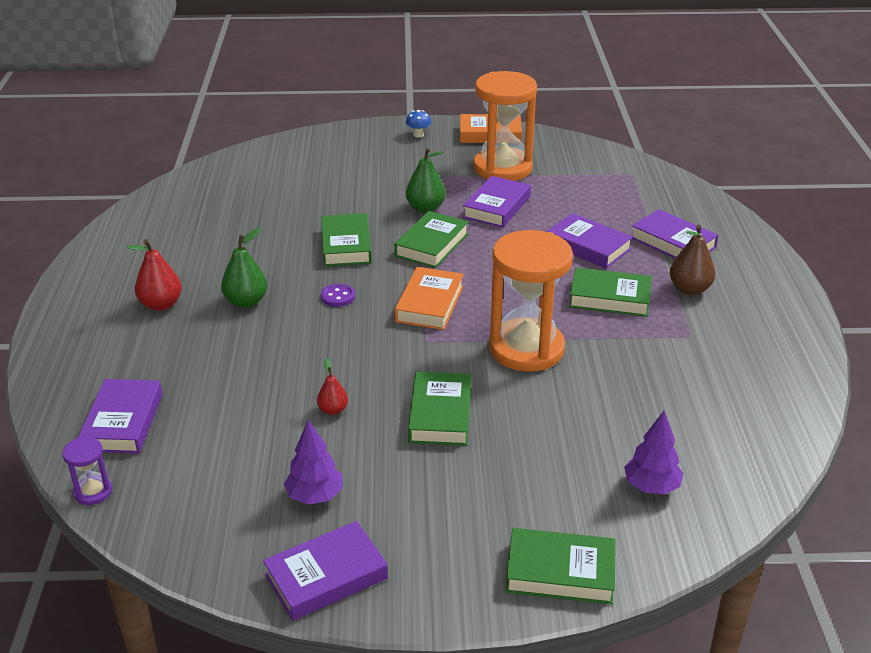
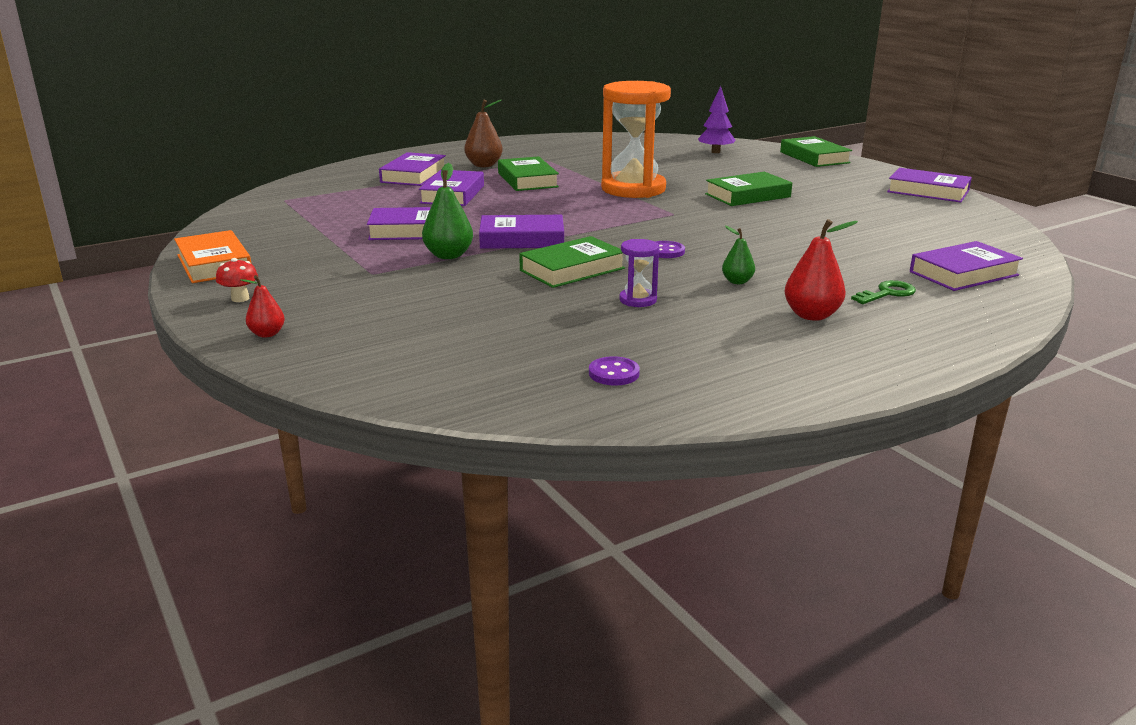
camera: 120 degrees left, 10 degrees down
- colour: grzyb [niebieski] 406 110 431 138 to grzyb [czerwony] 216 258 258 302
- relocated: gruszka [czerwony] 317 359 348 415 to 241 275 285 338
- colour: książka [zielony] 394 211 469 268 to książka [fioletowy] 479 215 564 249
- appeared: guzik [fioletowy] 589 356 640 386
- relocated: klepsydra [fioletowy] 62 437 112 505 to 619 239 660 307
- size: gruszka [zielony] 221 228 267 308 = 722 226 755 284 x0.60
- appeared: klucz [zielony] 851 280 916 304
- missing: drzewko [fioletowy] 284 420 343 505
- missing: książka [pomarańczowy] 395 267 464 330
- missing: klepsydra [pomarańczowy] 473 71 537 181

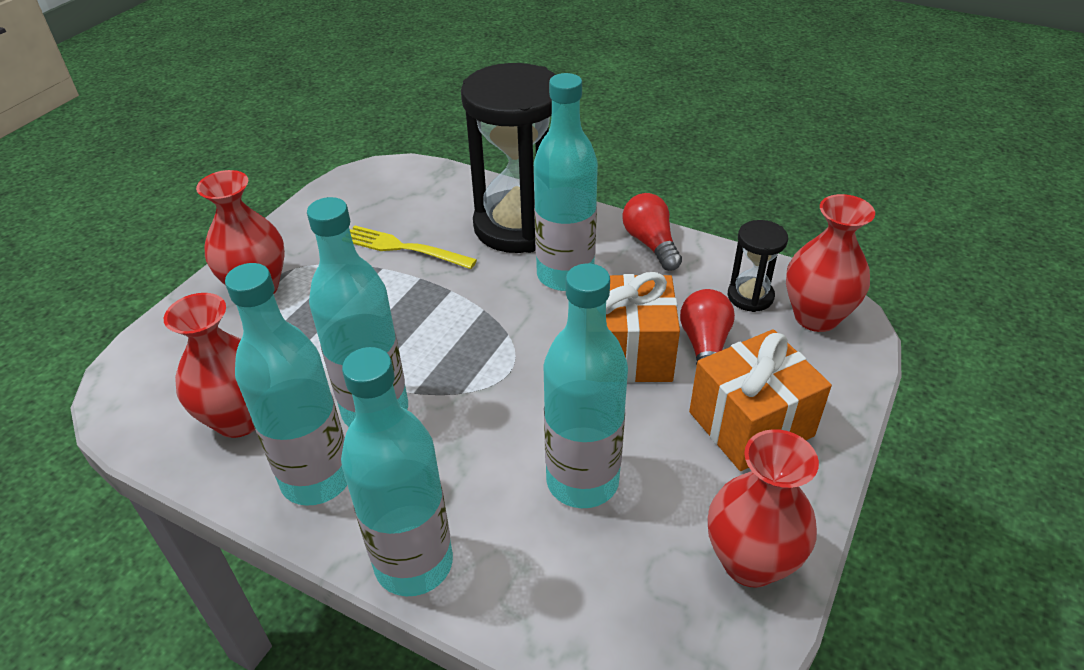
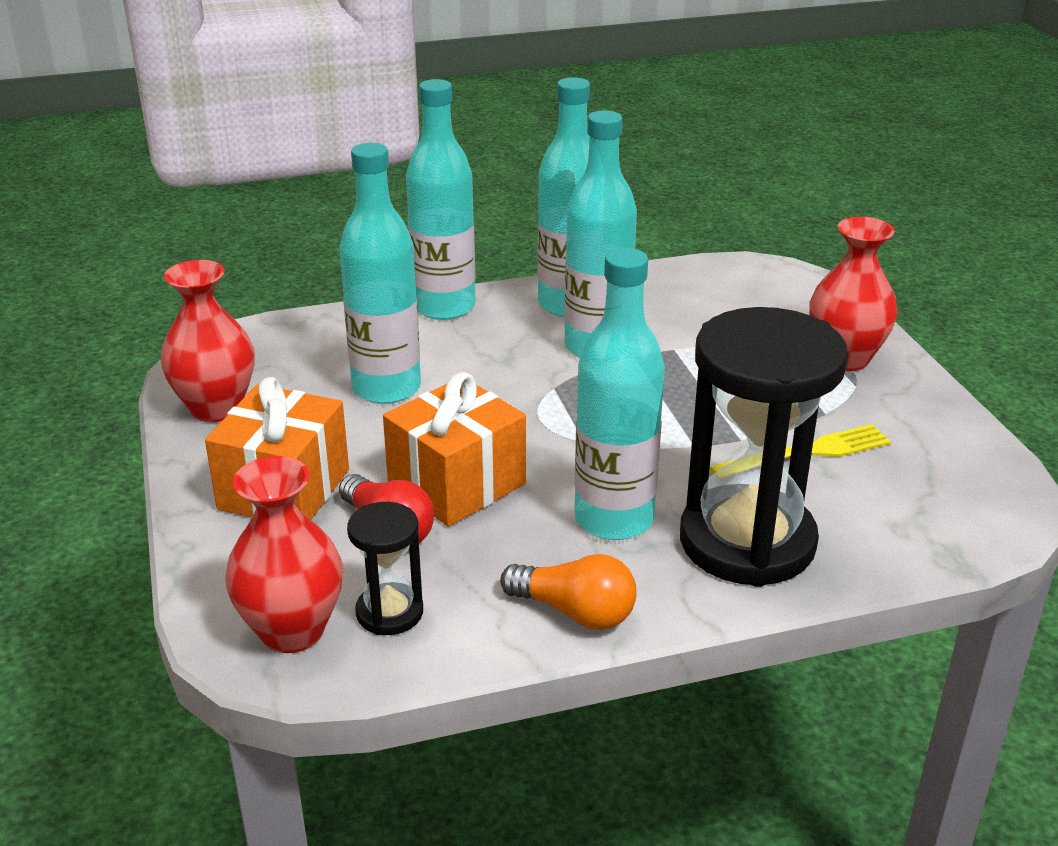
camera: 135 degrees right, 10 degrees down
- colour: żarówka [czerwony] 622 193 682 271 to żarówka [pomarańczowy] 500 554 636 630
- missing: wazon [czerwony] 164 293 255 438

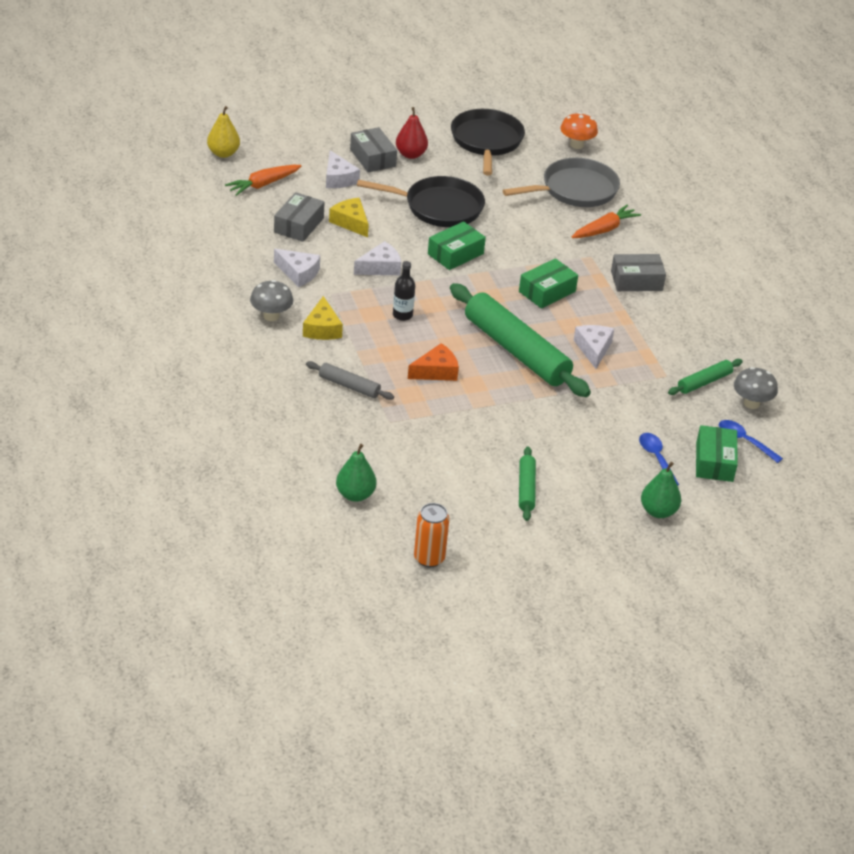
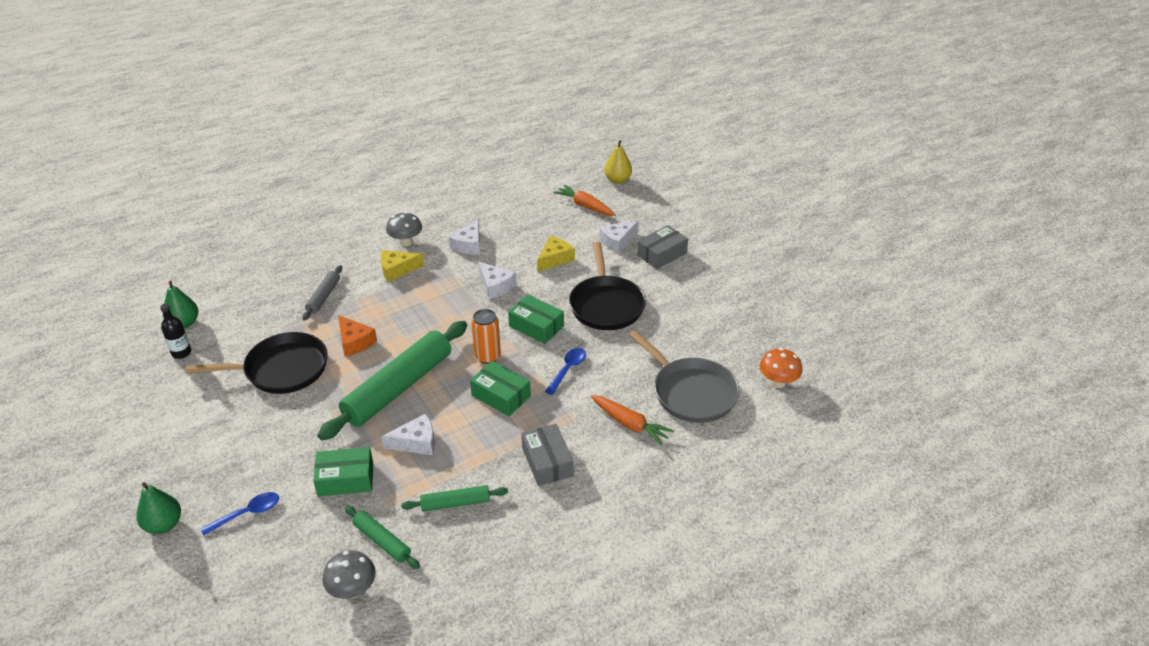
camera: 80 degrees right, 0 degrees up
- relocated: butelka [czarny] 393 261 415 321 to 160 304 191 359
- relocated: patelnia [czarny] 451 109 525 176 to 186 332 328 394
- relocated: pudełko [zielony] 696 425 738 482 to 313 447 373 496
- relocated: wałek do ciasta [zielony] 519 447 536 521 to 401 485 508 512
- relocated: puszka [pomarańczowy] 414 503 449 567 to 471 309 501 364
- relocated: łyżka [niebieski] 719 420 783 463 to 545 348 586 395
- missing: pudełko [szary] 274 192 325 242
- missing: gruszka [czerwony] 396 107 428 159

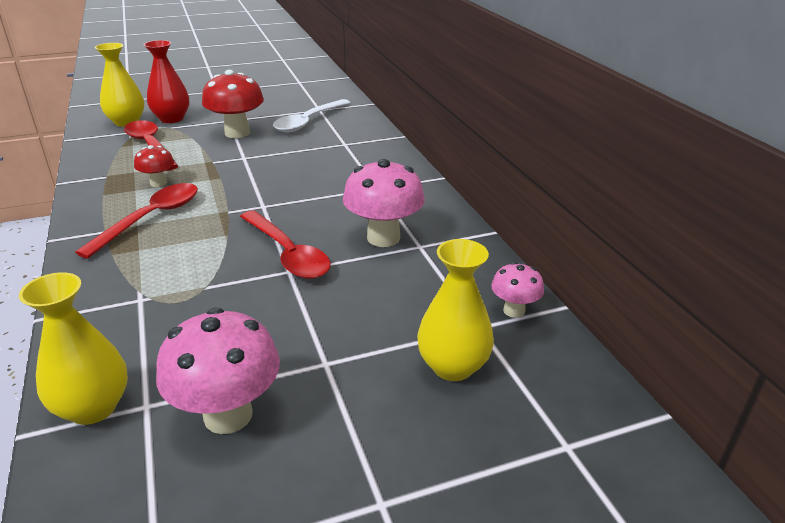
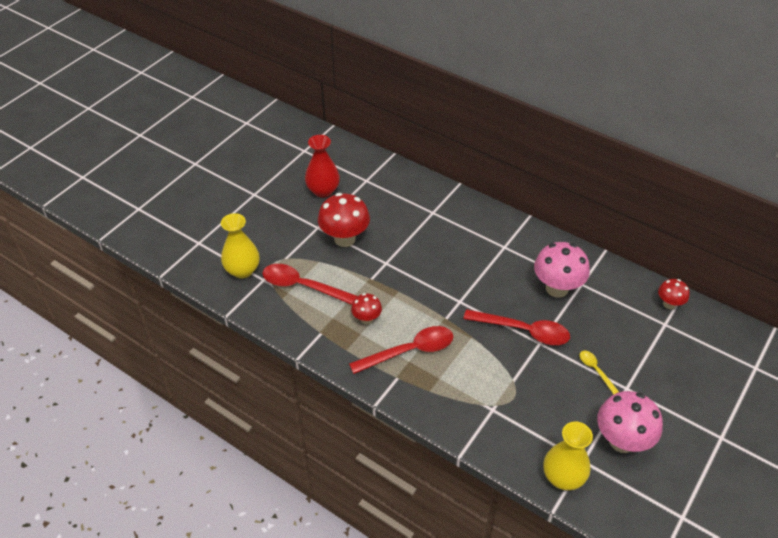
camera: 35 degrees left, 15 degrees up
- relocated: wazon [czerwony] 144 40 190 123 to 305 135 340 198
- spun: łyżka [czerwony] 75 183 198 259 = 349 326 453 374 75 degrees clockwise
- appeared: łyżka [żółty] 580 351 619 394
- colour: grzyb [różowy] 491 262 544 318 to grzyb [czerwony] 658 279 690 309
- missing: łyżka [biały] 273 99 350 132
- missing: wazon [żółty] 417 239 494 381

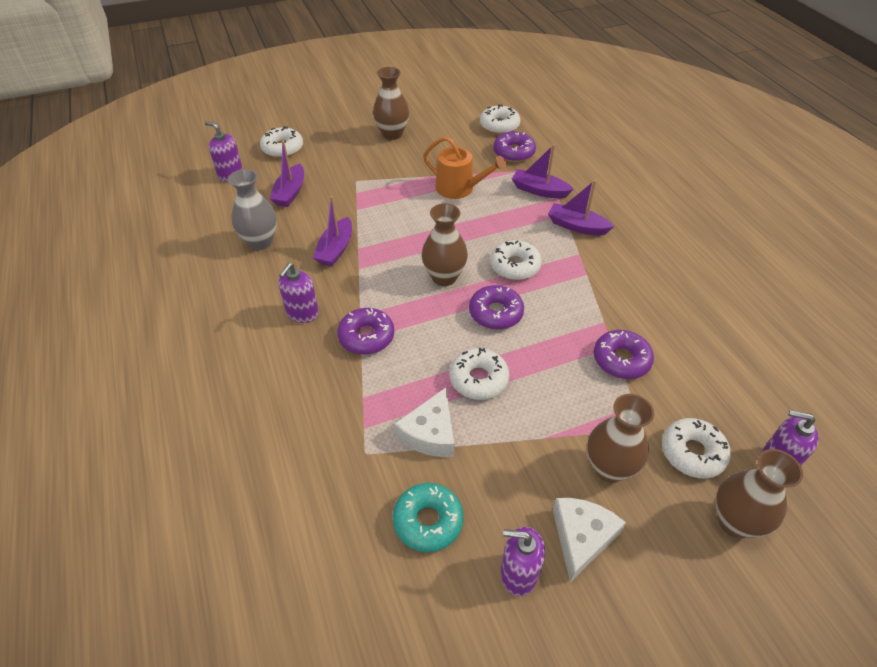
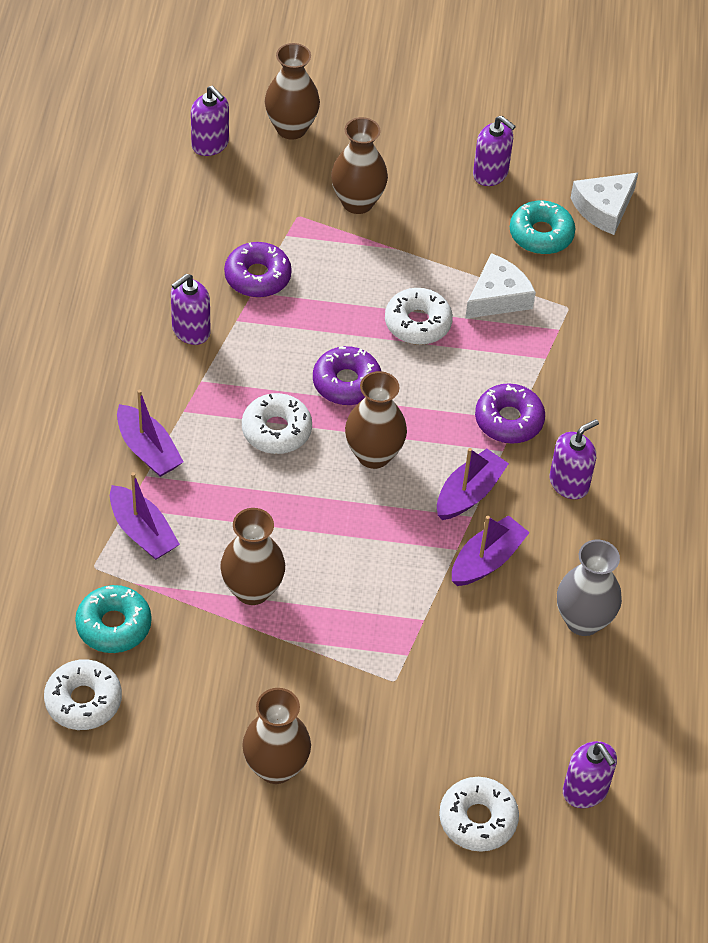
camera: 155 degrees left, 5 degrees up
- colour: donut [fioletowy] 493 131 536 162 to donut [turkusowy] 75 585 152 653
- appeared: dozownik mydła [fioletowy] 171 274 211 345
- exchanged: konewka [pomarańczowy] 423 136 506 199 to wazon [brązowy] 220 508 285 605
- relocated: łódka [fioletowy] 270 141 304 207 to 437 448 509 520
- relocated: ser [biały] 553 498 626 582 to 571 173 638 235
- missing: donut [biały] 662 418 731 479

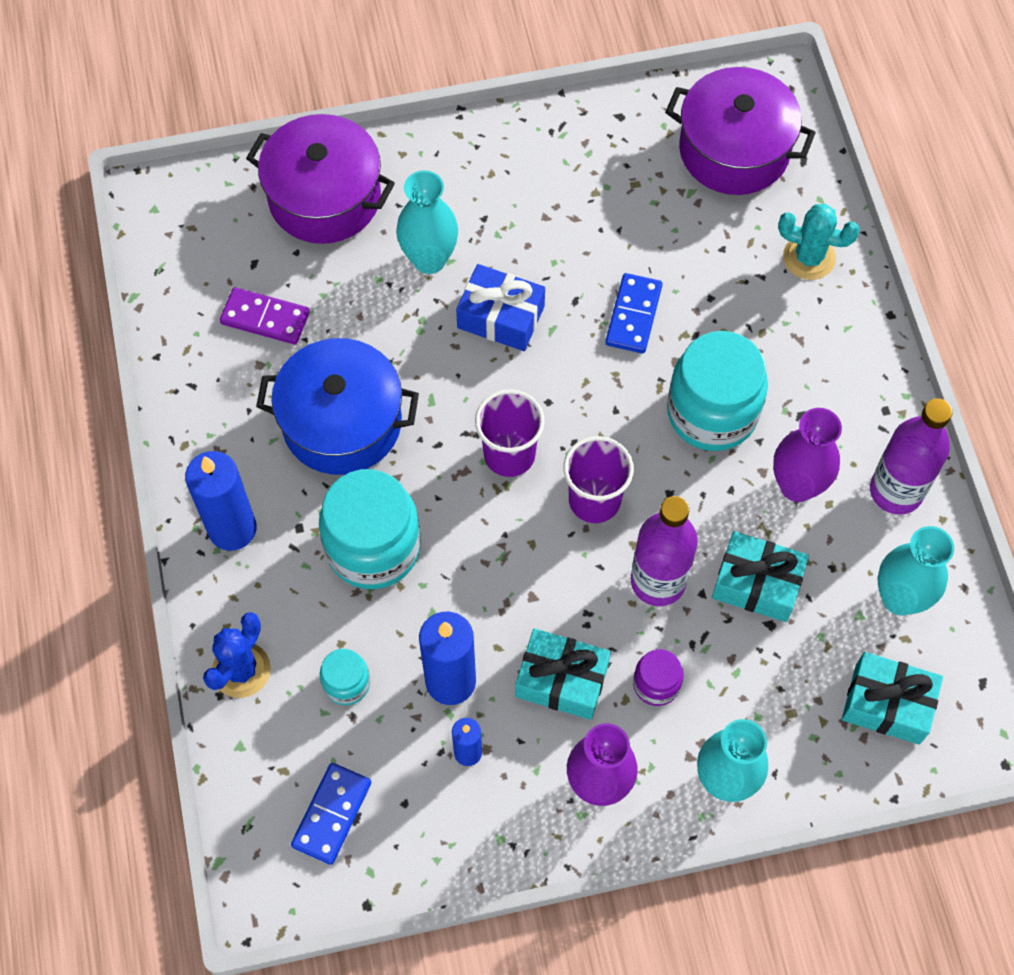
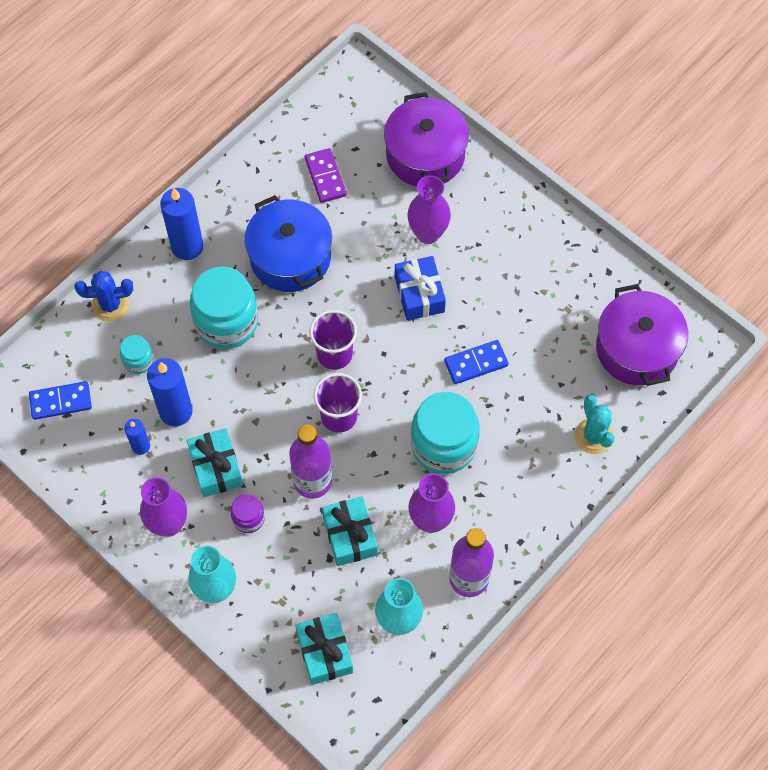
camera: 55 degrees right, 0 degrees up
- colour: wazon [turkusowy] 396 170 458 274 to wazon [fioletowy] 407 175 451 244

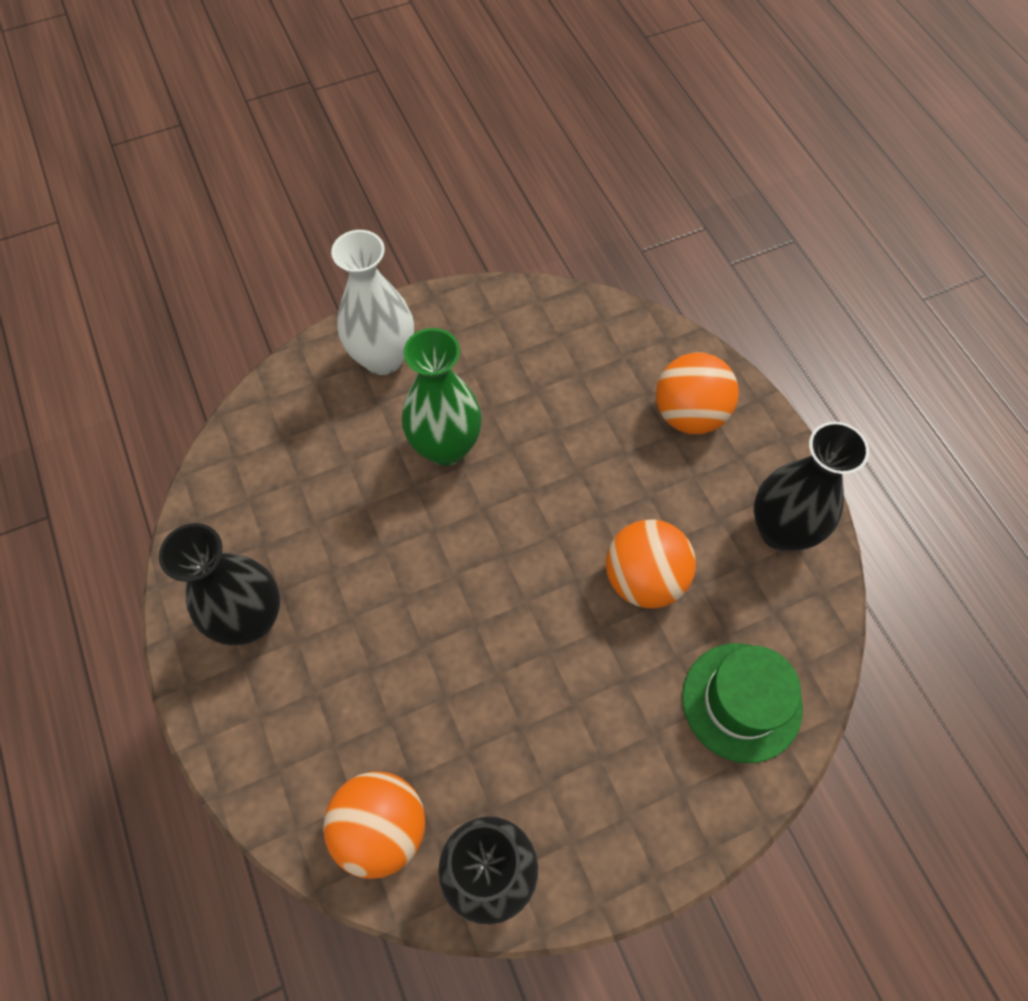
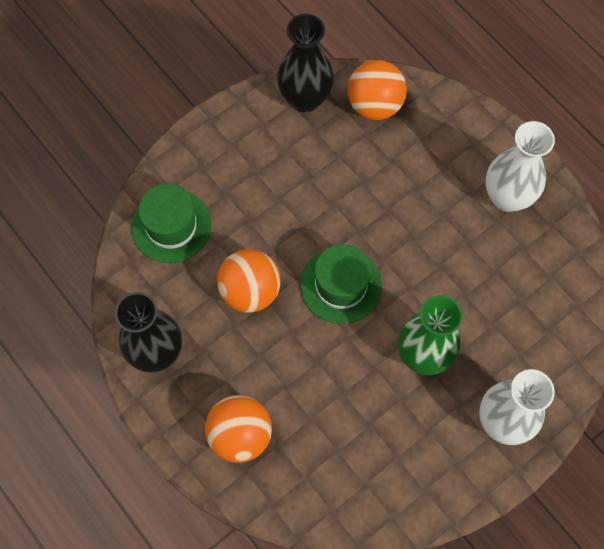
camera: 165 degrees right, 5 degrees up
- appeared: kapelusz [zielony] 301 244 382 324
- colour: wazon [czarny] 159 523 280 646 to wazon [biały] 485 121 555 212

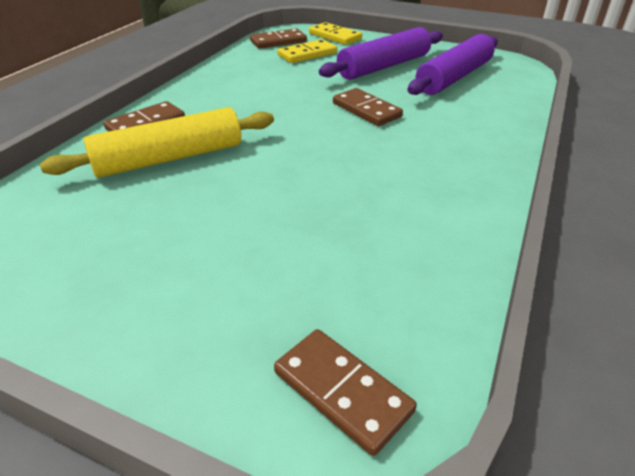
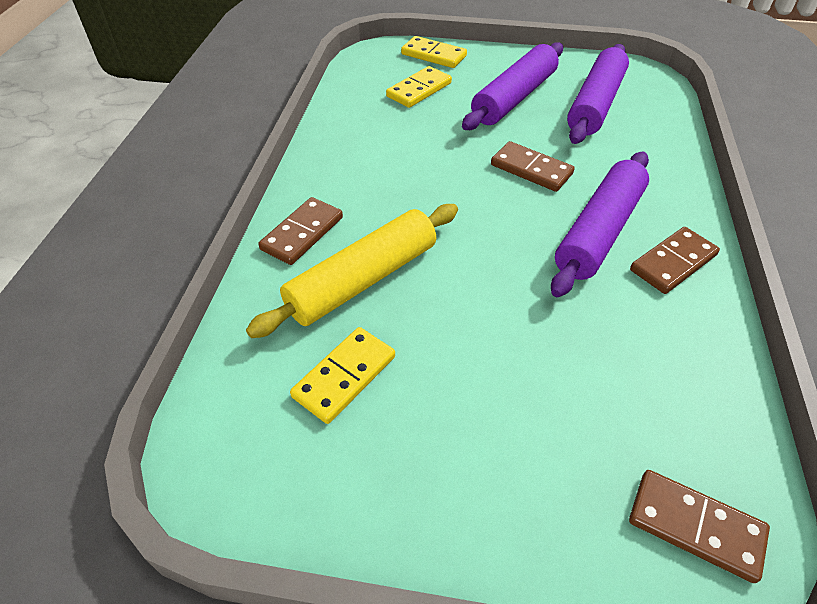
camera: 15 degrees left, 10 degrees up
- appeared: kostka domina [żółty] 290 327 395 424
- appeared: wałek do ciasta [fioletowy] 551 151 649 297
- relocated: kostka domina [brązowy] 250 28 307 49 to 630 227 720 294

